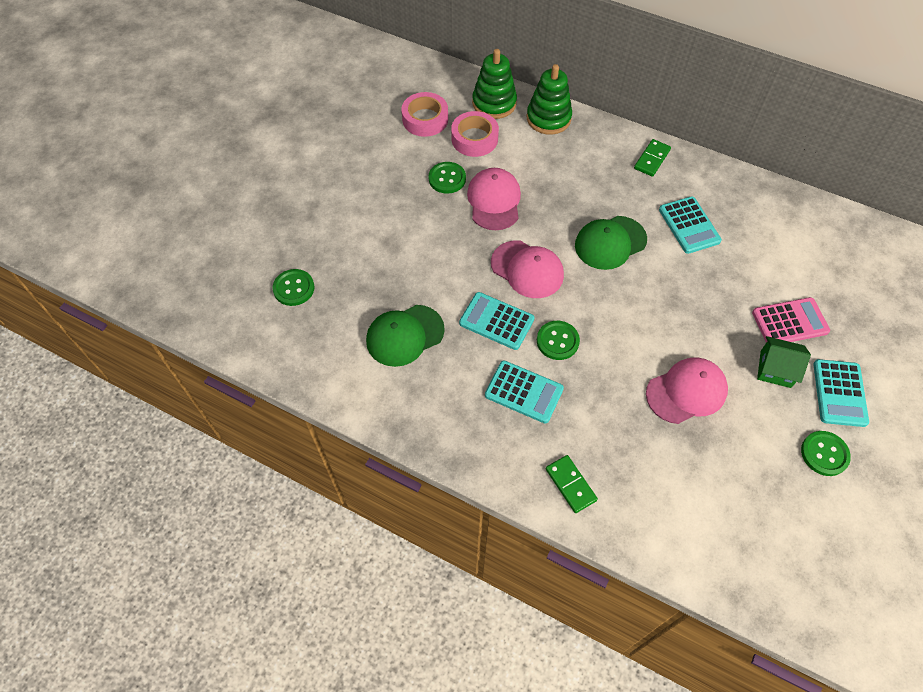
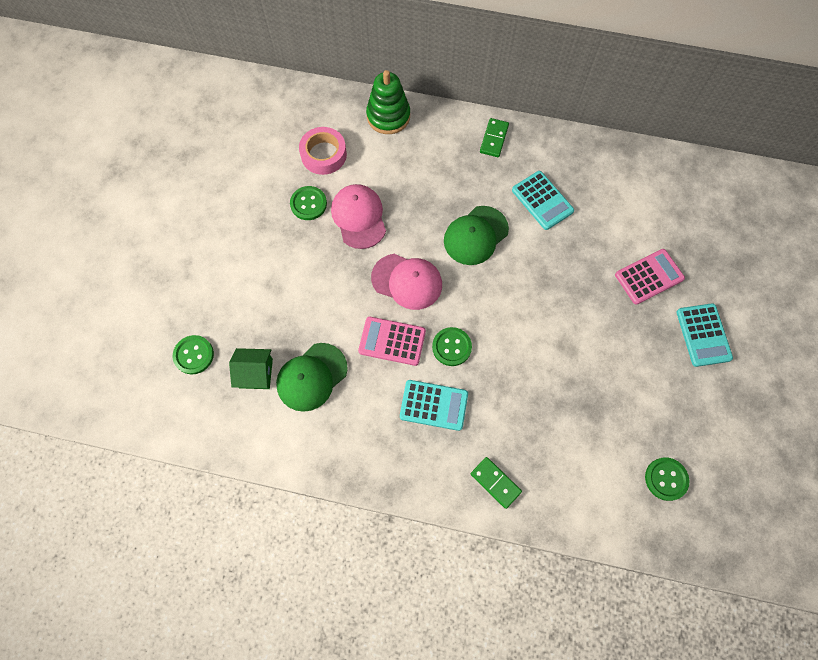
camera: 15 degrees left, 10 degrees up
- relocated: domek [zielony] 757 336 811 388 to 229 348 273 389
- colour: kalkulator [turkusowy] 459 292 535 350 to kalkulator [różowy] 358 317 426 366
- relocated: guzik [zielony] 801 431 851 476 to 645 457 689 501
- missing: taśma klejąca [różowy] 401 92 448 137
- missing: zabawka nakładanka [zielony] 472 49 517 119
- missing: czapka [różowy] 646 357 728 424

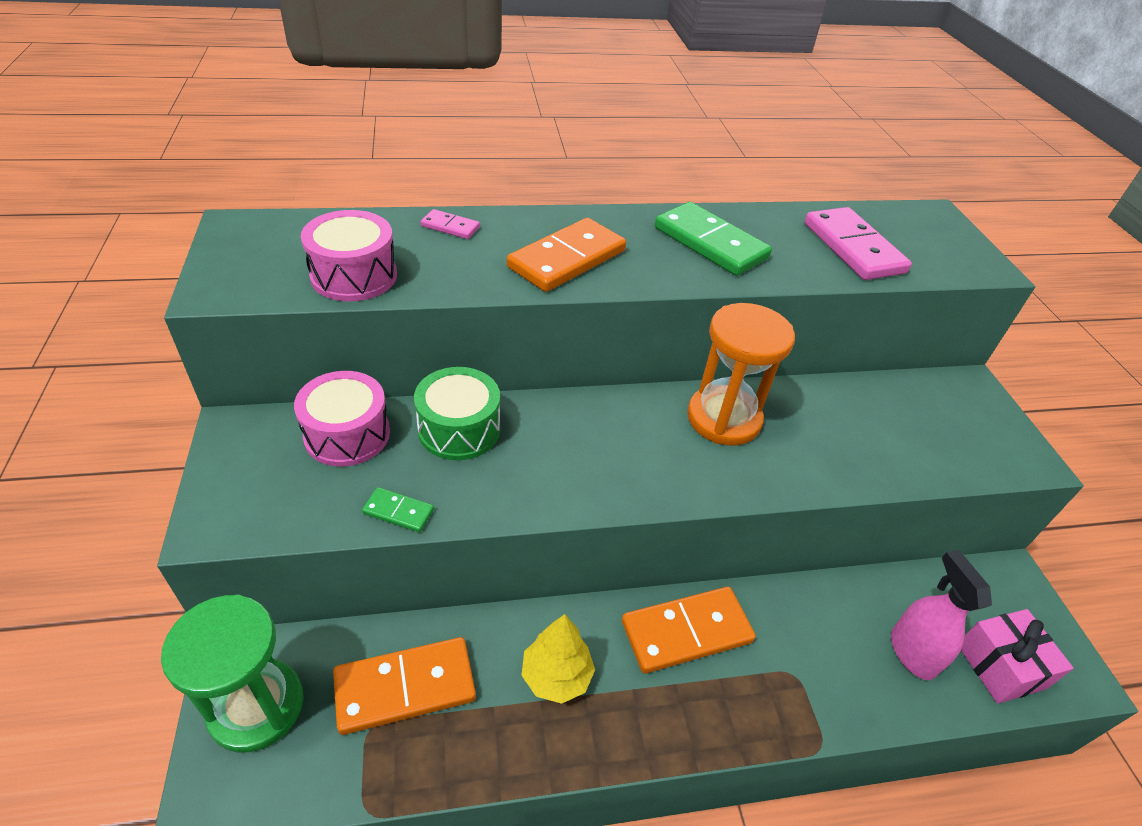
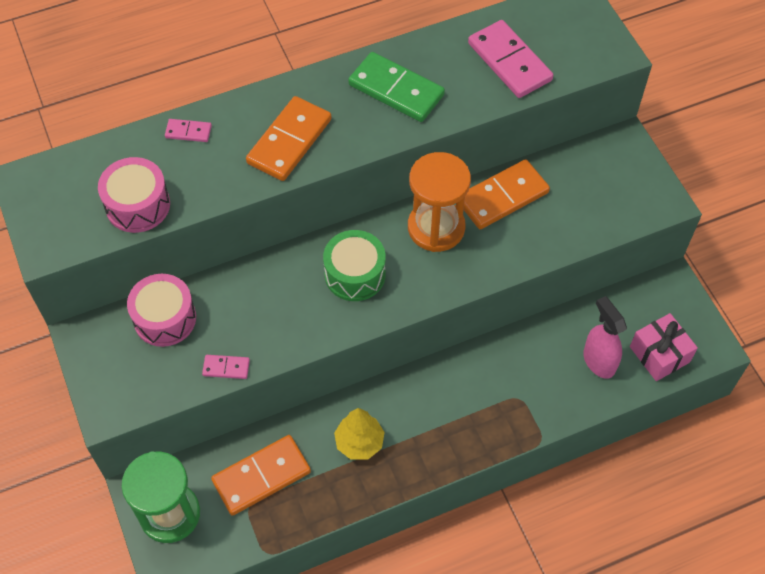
camera: 10 degrees left, 15 degrees up
- colour: kostka domina [zielony] 362 487 434 533 to kostka domina [różowy] 202 355 250 379
- relocated: bęben [zielony] 414 367 500 460 to 323 230 386 301
- relocated: kostka domina [pomarańczowy] 622 587 756 674 to 464 159 550 229

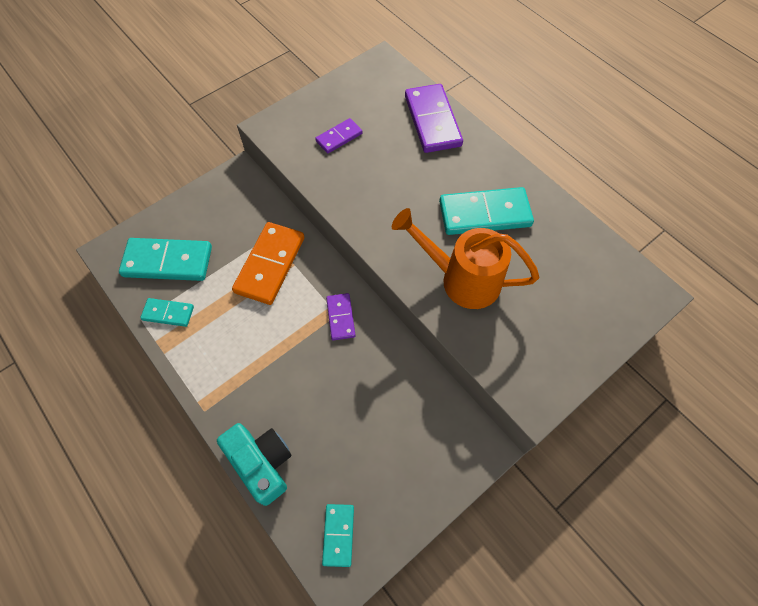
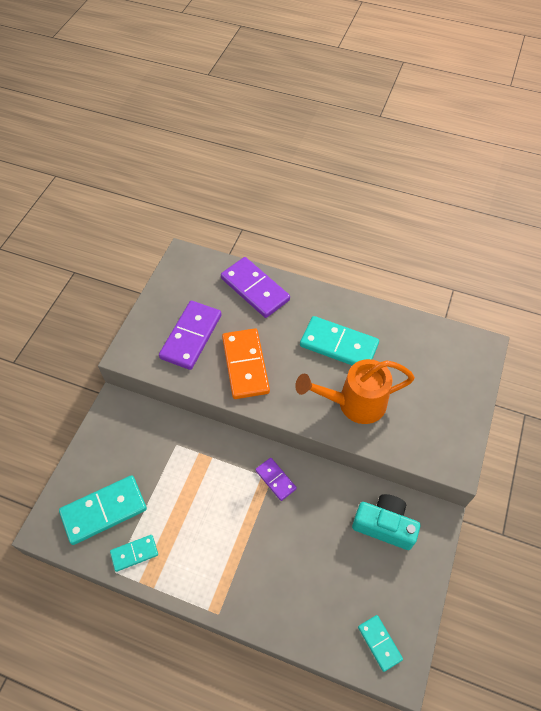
camera: 30 degrees left, 5 degrees down
- size: kostka domina [fioletowy] 315 118 362 153 = 159 301 222 370 x1.85
- relocated: kostka domina [pomarańczowy] 232 222 304 305 to 222 328 270 399
- spun: kostka domina [turkusowy] 439 187 534 235 = 300 316 379 365 60 degrees clockwise
- relocated: aparat fotograficzny [turkusowy] 217 423 292 506 to 352 494 420 550

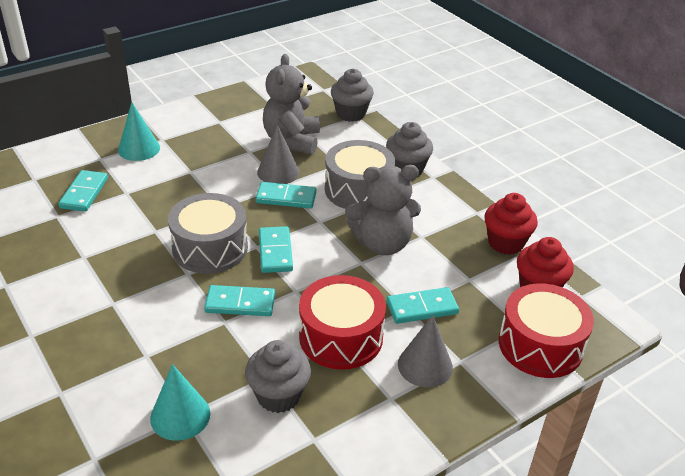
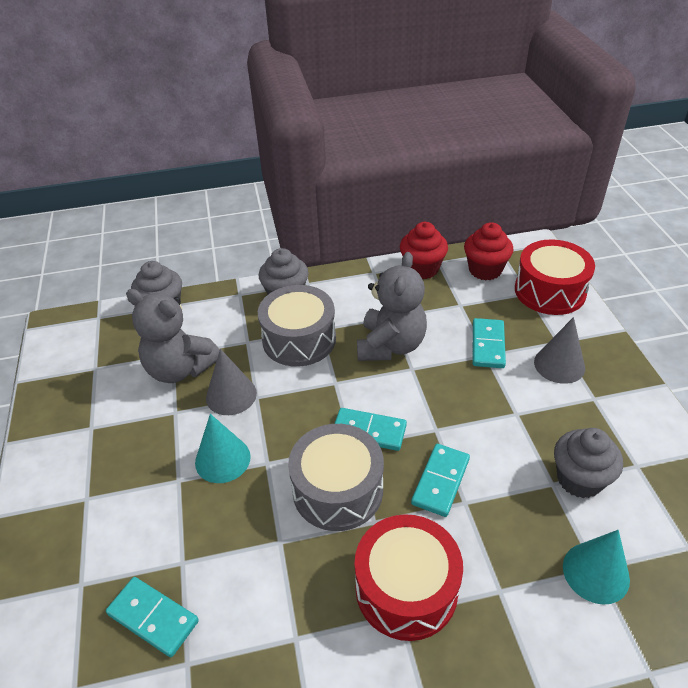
camera: 65 degrees left, 5 degrees up
- relocated: stożek [turkusowy] 118 102 160 161 to 195 414 251 483
- relocated: bęben [czerwony] 299 275 386 370 to 355 514 463 641
- missing: kostka domina [turkusowy] 256 182 317 209

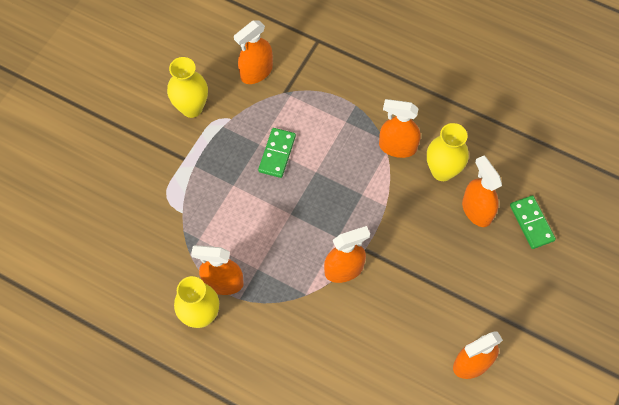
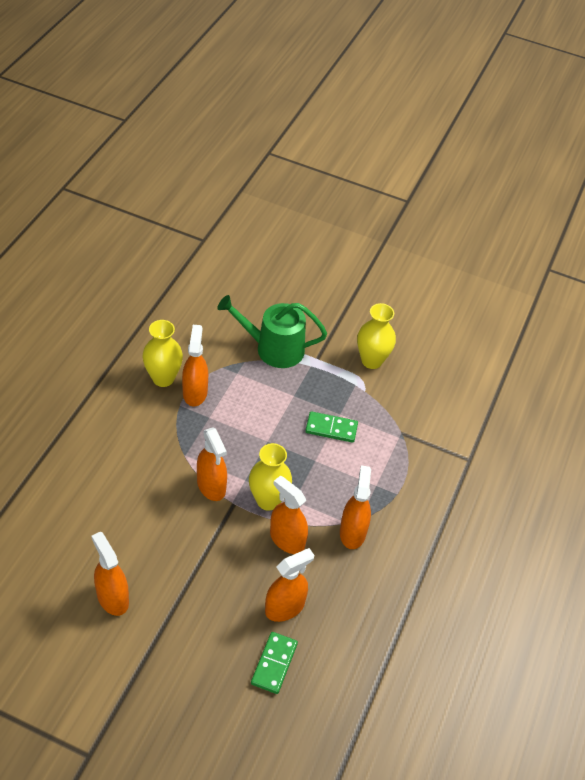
camera: 80 degrees right, 15 degrees down
- appeared: konewka [zielony] 217 295 327 368
- relocated: wazon [żółty] 427 123 469 181 to 249 443 292 511
- spun: kostka domina [zielony] 510 195 556 249 = 251 632 298 694 45 degrees counterclockwise
- relocated: spryskiwacz [pomarańczowy] 234 20 273 84 to 270 476 308 554

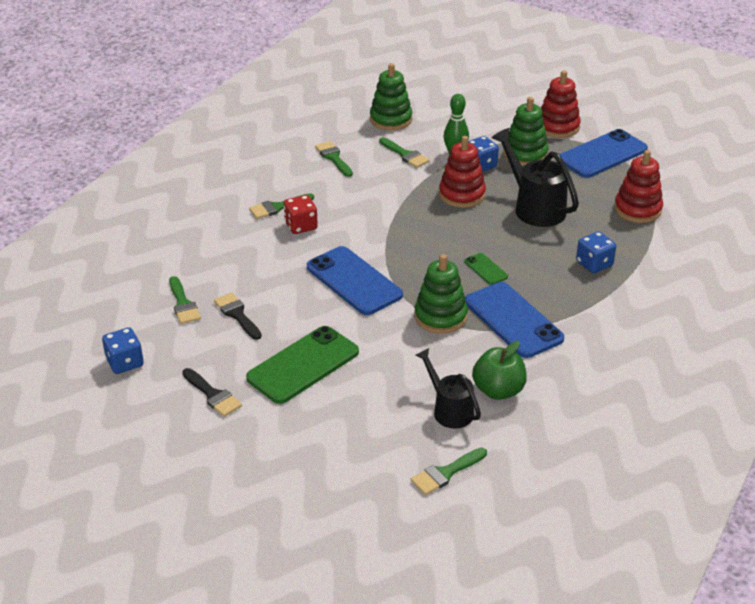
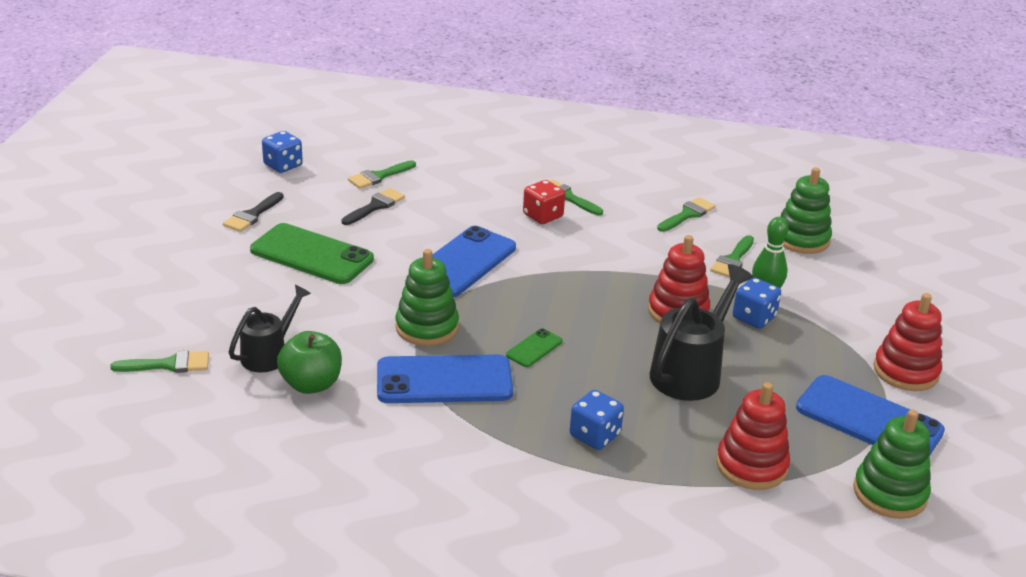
camera: 70 degrees right, 5 degrees down
- spun: pędzel [zielony] 411 448 487 495 = 110 351 209 373 135 degrees clockwise
- spun: telefon [niebieski] 465 282 564 358 = 377 354 513 403 45 degrees clockwise
- relocated: zabawka nakładanka [zielony] 503 97 549 166 to 853 410 931 519

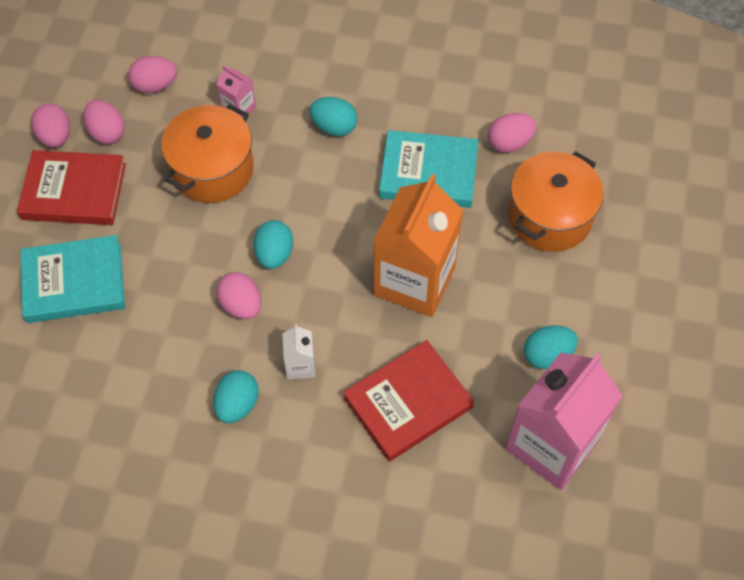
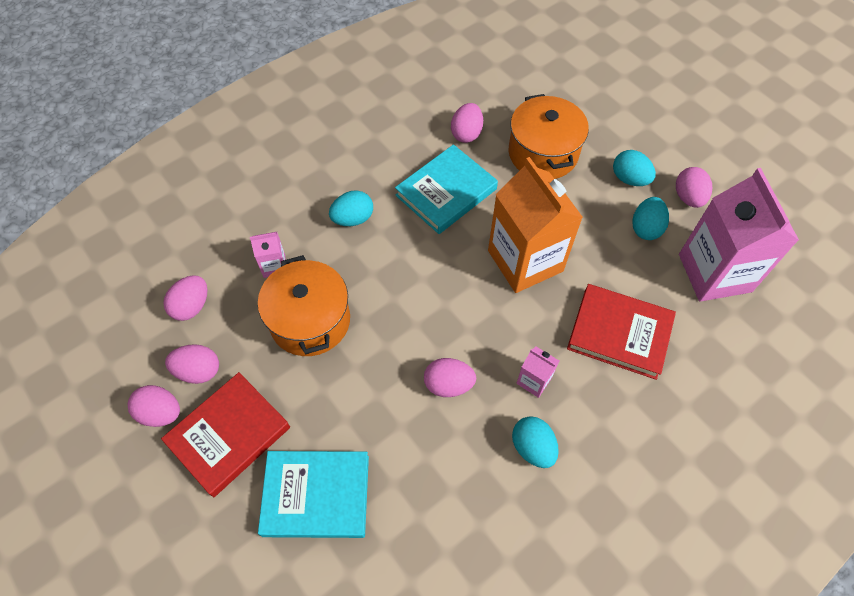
camera: 50 degrees left, 0 degrees up
- spun: książka [turkusowy] 21 235 125 323 = 258 451 369 538 60 degrees clockwise
- colour: karton mleka [biały] 282 324 315 379 to karton mleka [różowy] 516 346 559 398
- spun: książka [czerwony] 343 340 474 462 = 567 284 676 380 75 degrees counterclockwise
- relocated: jajko [turkusowy] 253 220 293 269 to 613 150 656 186
- appeared: jajko [różowy] 676 167 712 208

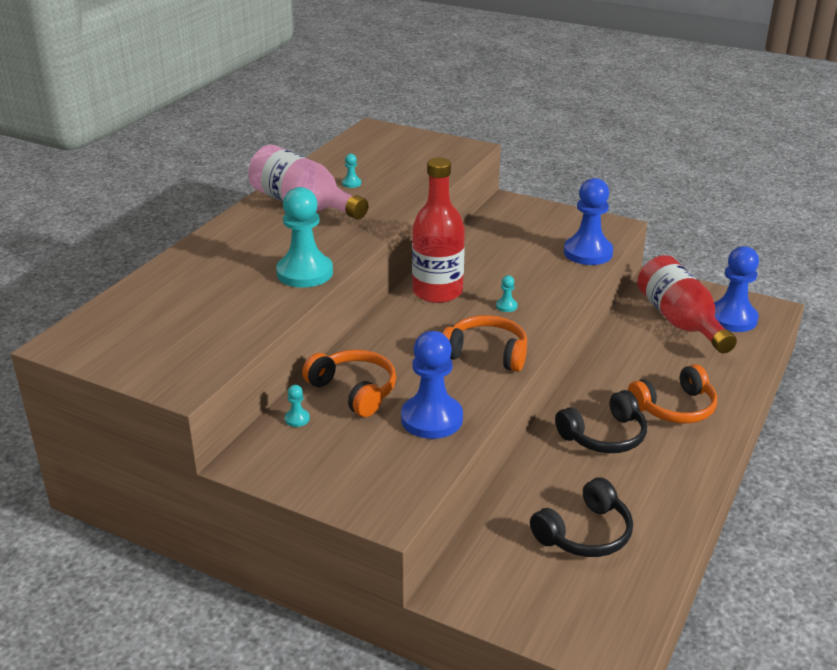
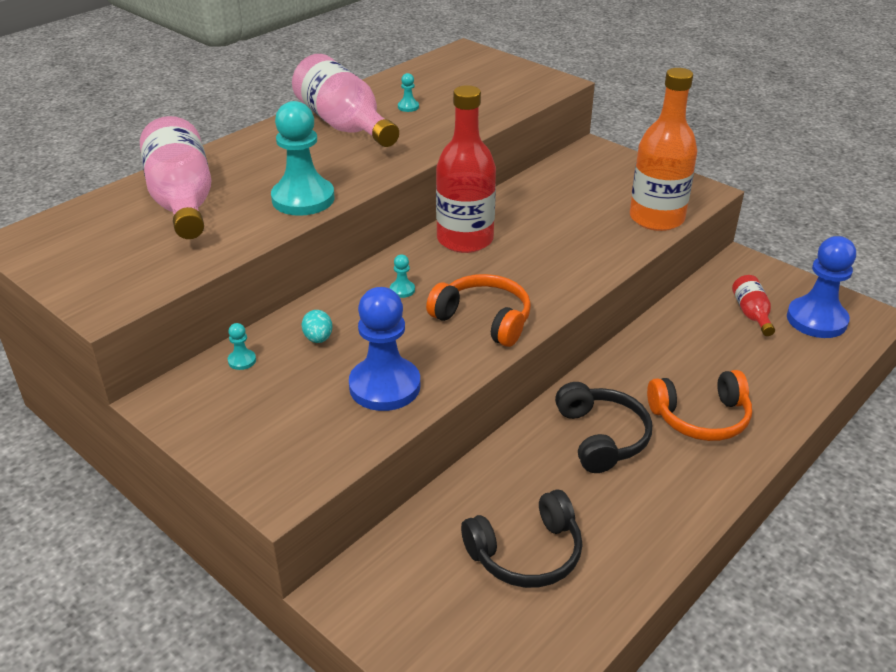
camera: 15 degrees right, 5 degrees up
- appeared: butelka [różowy] 140 116 211 239
- exchanged: słuchawki [pomarańczowy] 302 350 396 417 to jajko [turkusowy] 301 310 333 343
- relocated: pionek [turkusowy] 496 275 517 312 to 390 254 415 298
- spun: słuchawki [czarny] 555 390 647 453 = 555 382 652 473 90 degrees counterclockwise
- exchanged: pionek [niebieski] 564 178 613 265 to butelka [pomarańczowy] 630 68 697 231
- size: butelka [czerwony] 637 255 737 353 = 732 275 775 336 x0.49

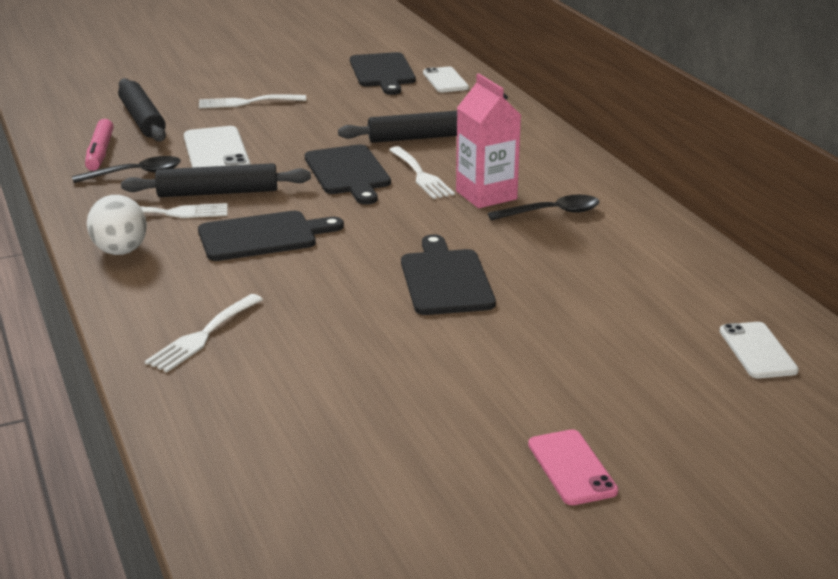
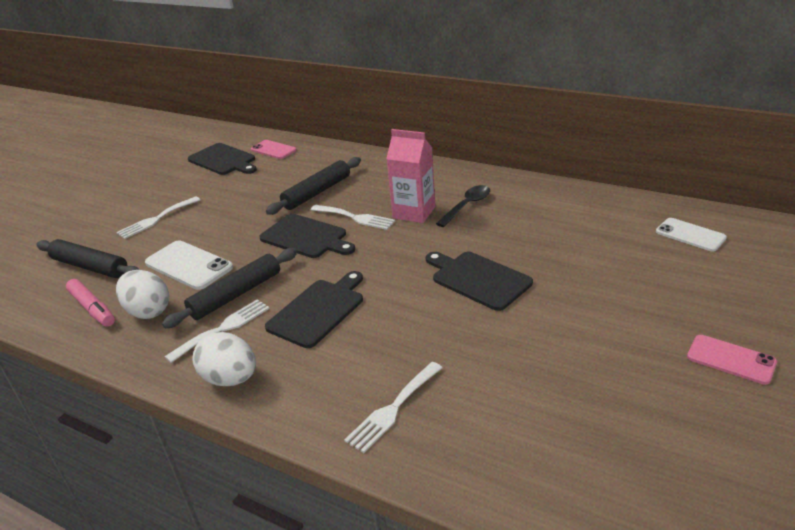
camera: 35 degrees left, 5 degrees up
- exchanged: łyżka [czarny] 72 156 181 183 to jajko [biały] 116 270 169 319
- colour: telefon [biały] 423 67 469 92 to telefon [różowy] 251 140 297 159
- spun: widelec [biały] 144 294 263 372 = 344 362 442 453 45 degrees clockwise

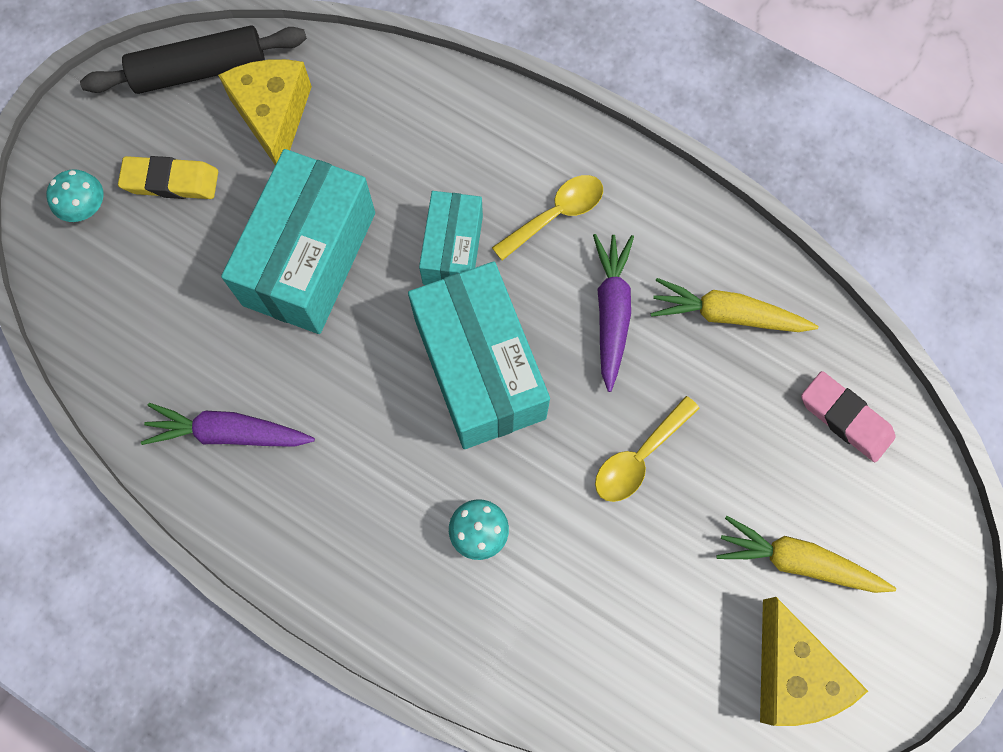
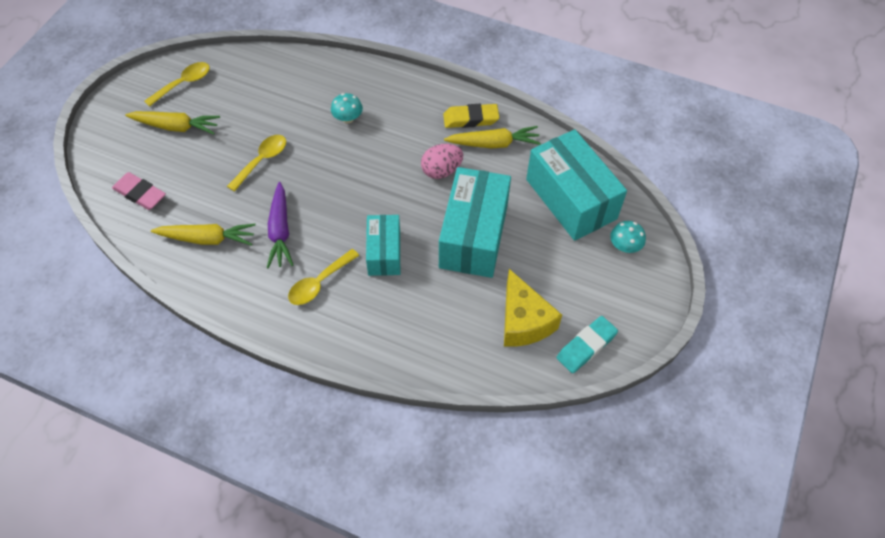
camera: 170 degrees right, 15 degrees down
- exchanged: ser [żółty] 760 597 868 726 to łyżka [żółty] 144 62 210 107
- appeared: jajko [różowy] 421 144 463 179
- relocated: gumka do mazania [żółty] 118 156 218 199 to 443 104 499 128
- colour: marchewka [fioletowy] 141 403 315 447 to marchewka [żółty] 444 126 541 148
- relocated: pudełko [turkusowy] 408 262 550 449 to 526 129 627 241
- exchanged: wałek do ciasta [czarny] 80 25 307 94 to gumka do mazania [turkusowy] 557 316 618 373

